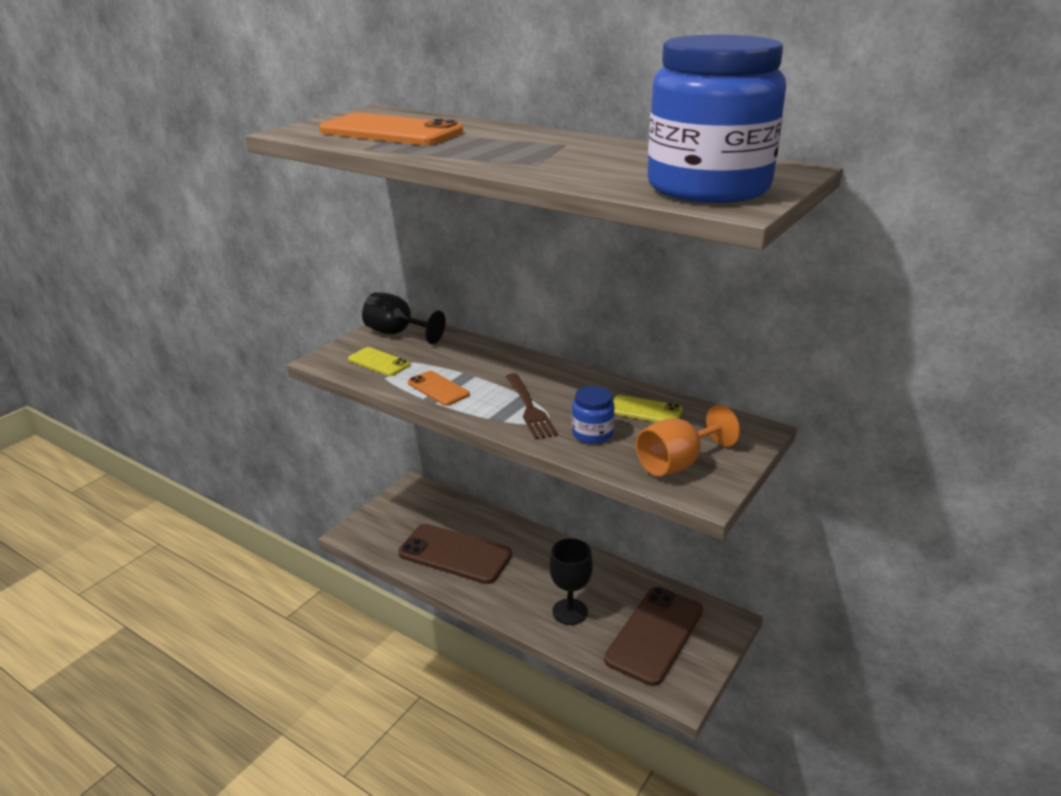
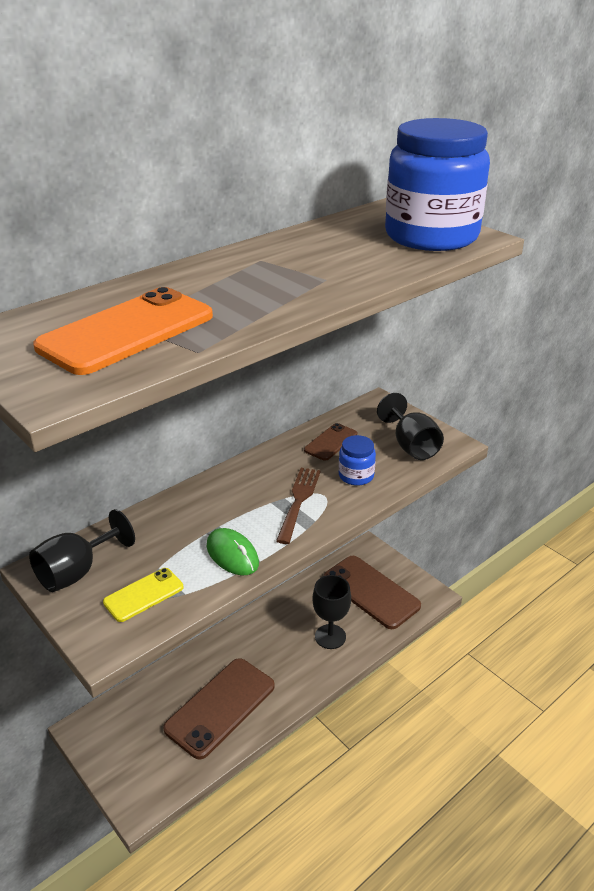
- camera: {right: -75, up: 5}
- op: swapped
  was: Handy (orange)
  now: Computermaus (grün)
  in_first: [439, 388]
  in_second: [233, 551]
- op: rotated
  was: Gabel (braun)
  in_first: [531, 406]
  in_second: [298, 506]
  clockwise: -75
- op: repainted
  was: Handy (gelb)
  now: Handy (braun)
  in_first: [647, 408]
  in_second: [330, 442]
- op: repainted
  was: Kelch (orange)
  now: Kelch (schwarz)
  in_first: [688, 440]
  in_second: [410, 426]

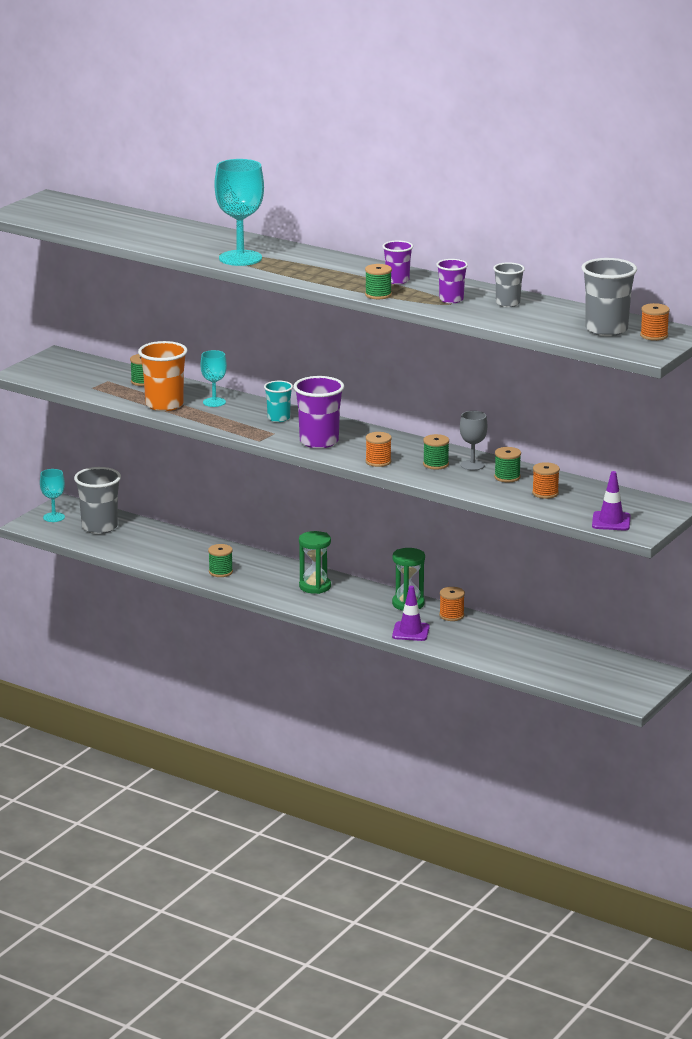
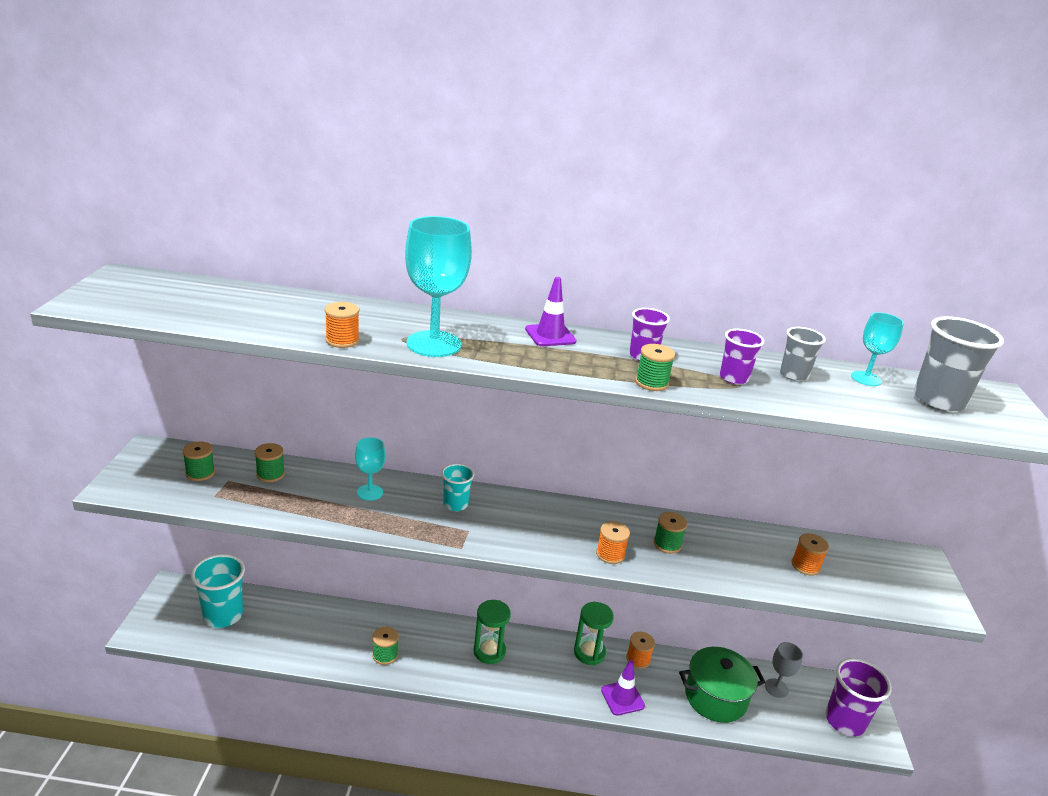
- camera: {right: -30, up: 5}
- op: shifted
  was: Garnrolle (grün)
  in_first: [507, 464]
  in_second: [199, 461]
- op: repainted
  was: Becher (grau)
  now: Becher (türkis)
  in_first: [97, 500]
  in_second: [218, 591]
- op: shifted
  was: Garnrolle (orange)
  in_first: [655, 322]
  in_second: [342, 325]
- op: shifted
  was: Leitkegel (lila)
  in_first: [611, 500]
  in_second: [551, 311]
- op: new
  now: Kochtopf (grün)
  in_second: [722, 685]
- op: shifted
  was: Kelch (grau)
  in_first: [473, 440]
  in_second: [784, 670]
- op: shifted
  was: Becher (lila)
  in_first: [318, 412]
  in_second: [858, 697]
- op: shifted
  was: Kelch (türkis)
  in_first: [52, 495]
  in_second: [877, 349]
- op: gone
  was: Becher (orange)
  in_first: [163, 376]

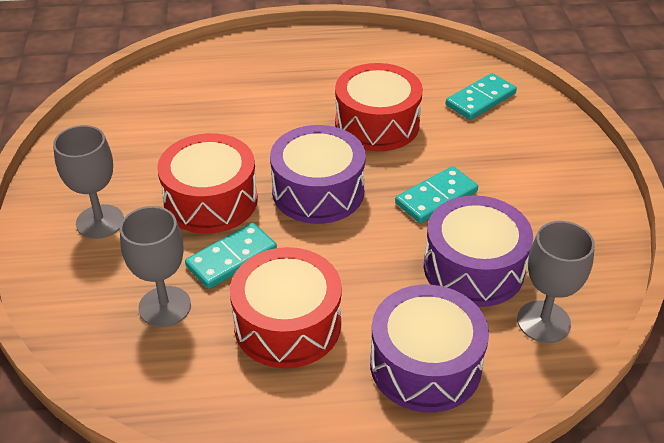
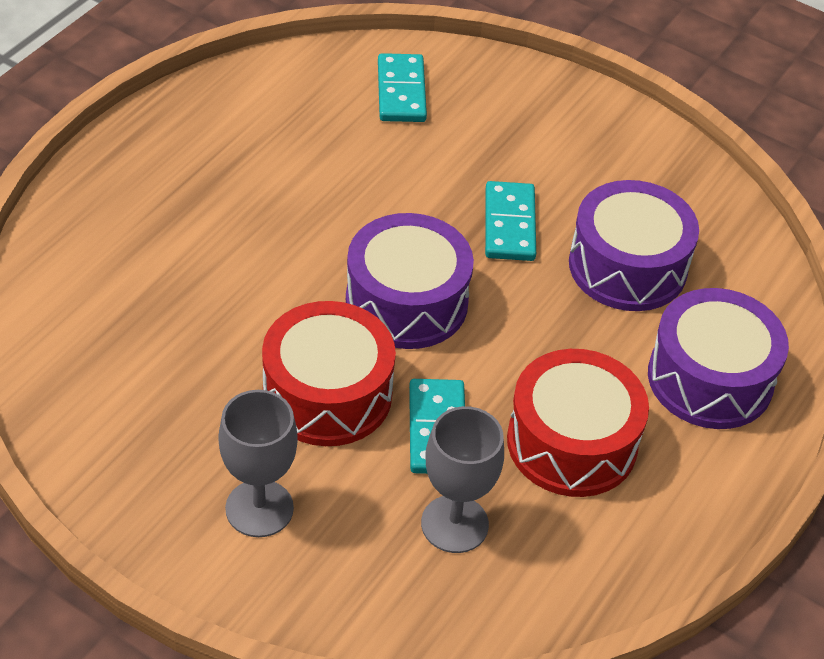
- camera: {right: -55, up: 5}
- op: gone
  was: Trommel (rot)
  in_first: [379, 107]
- op: gone
  was: Kelch (grau)
  in_first: [556, 282]

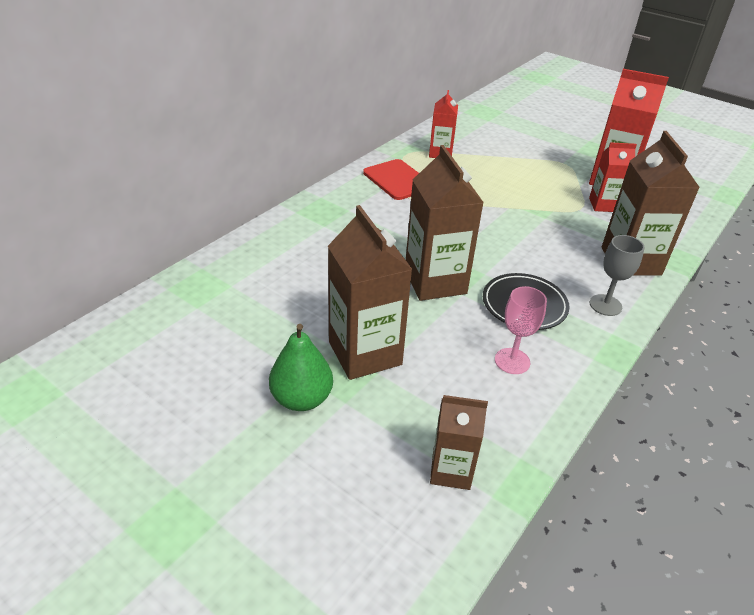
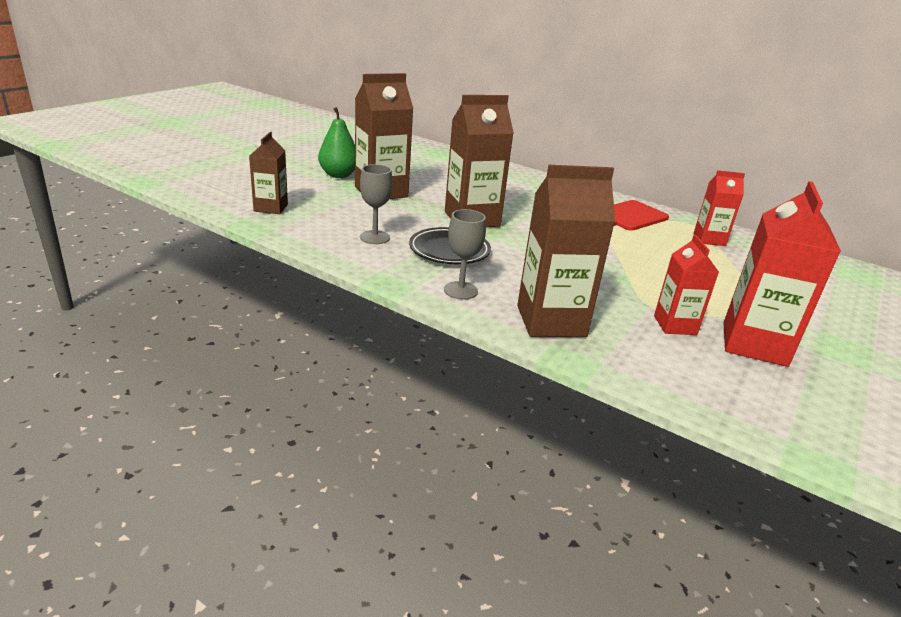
- camera: {right: 85, up: -10}
- op: repainted
  was: Kelch (rosa)
  now: Kelch (grau)
  in_first: [521, 330]
  in_second: [376, 204]

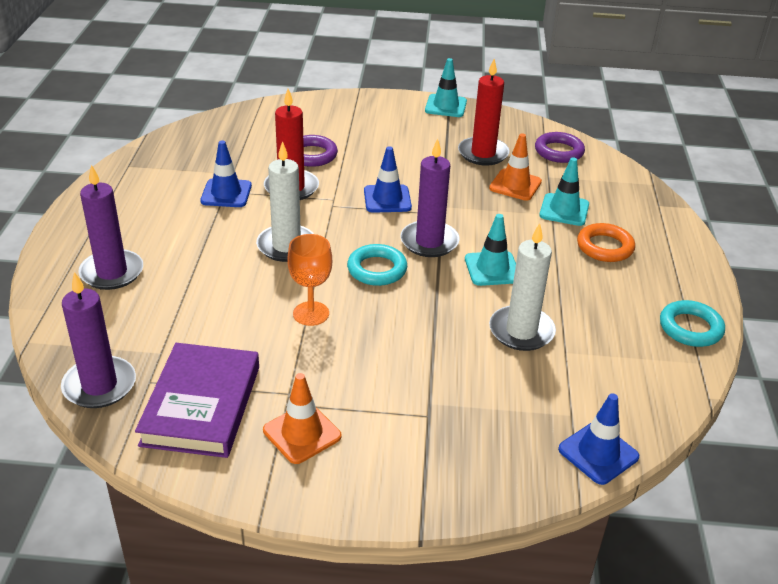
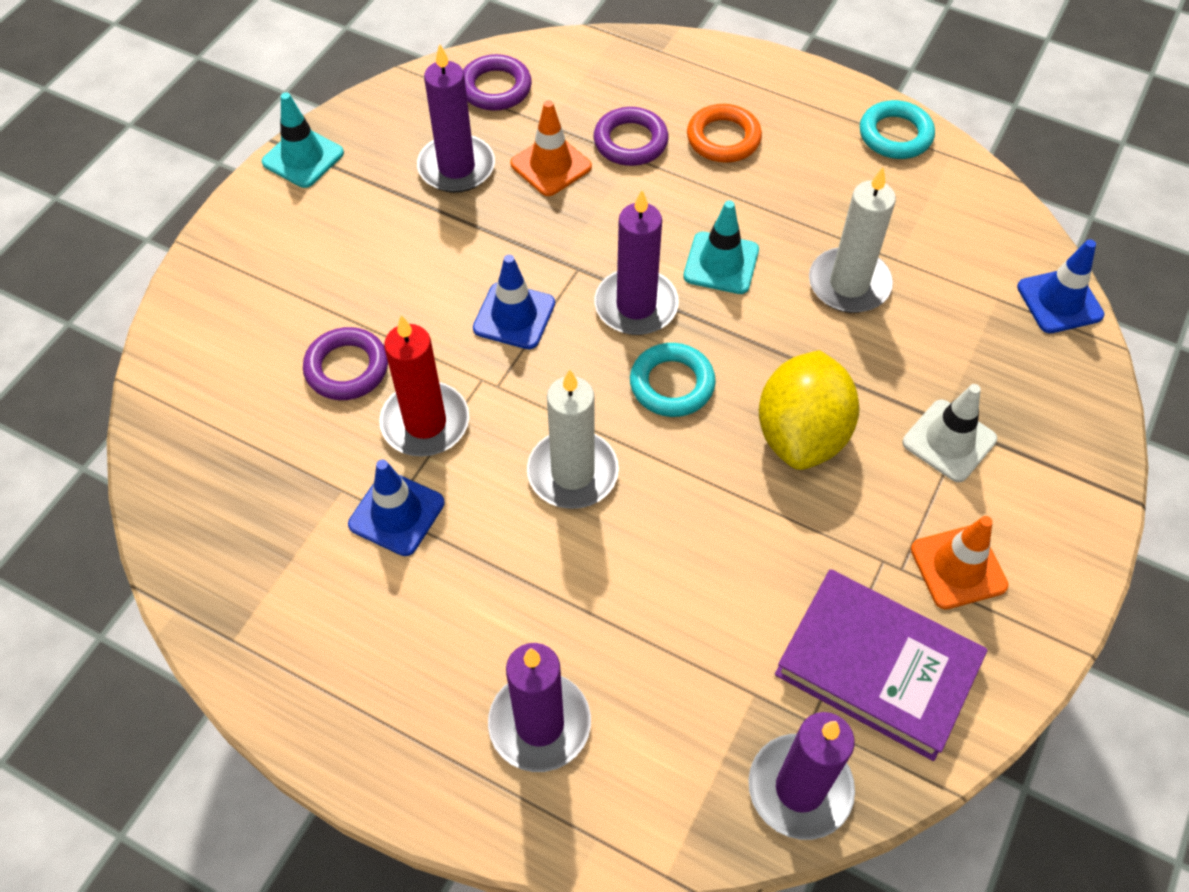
- camera: {right: -65, up: 20}
- op: repainted
  was: Kerze (rot)
  now: Kerze (lila)
  in_first: [484, 112]
  in_second: [456, 118]
- op: swapped
  was: Leitkegel (türkis)
  now: Ring (lila)
  in_first: [564, 191]
  in_second: [631, 136]
- op: new
  now: Zitrone (gelb)
  in_second: [809, 410]
- op: new
  now: Leitkegel (weiß)
  in_second: [950, 433]
- op: gone
  was: Kelch (orange)
  in_first: [309, 280]

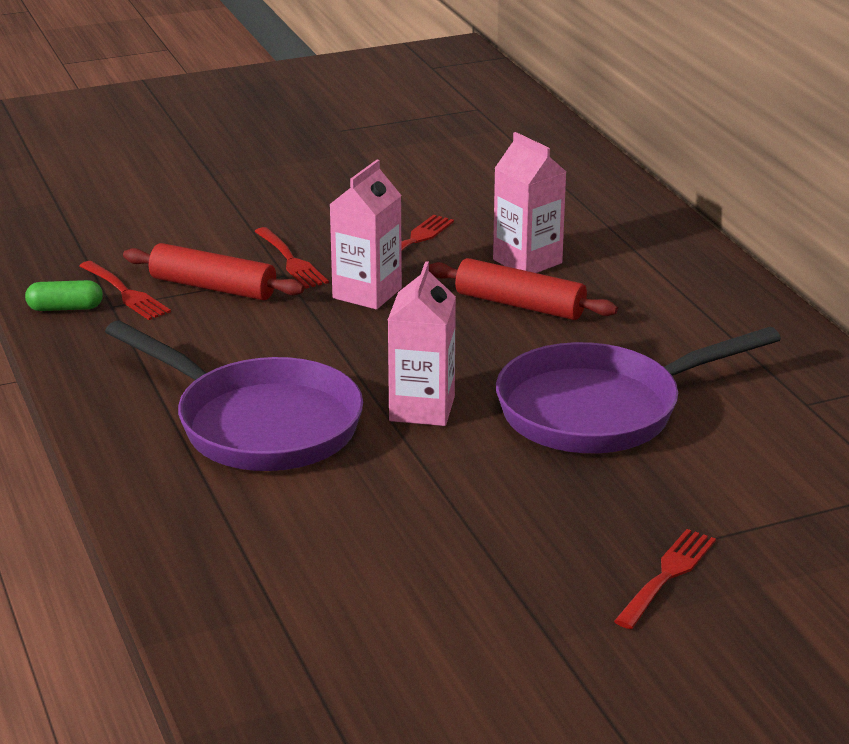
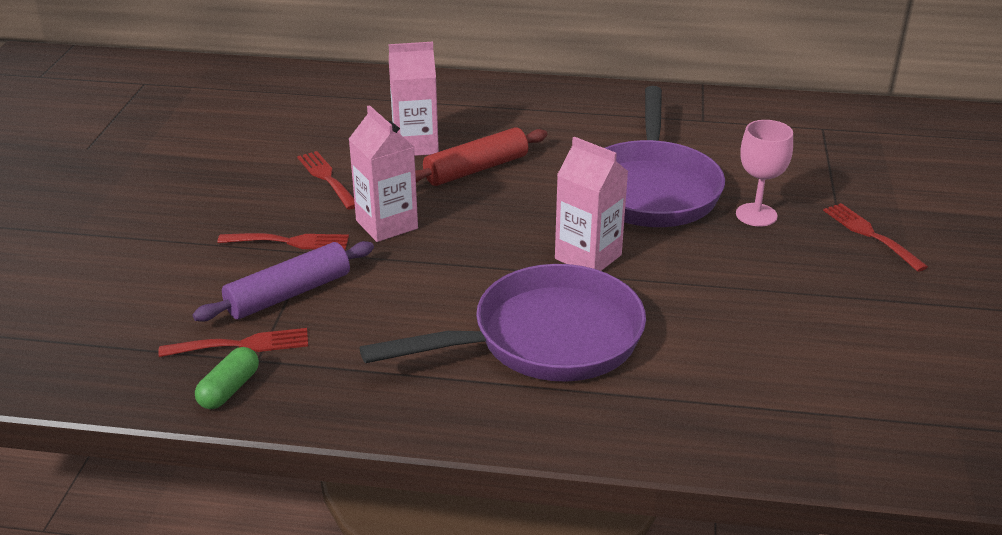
- camera: {right: -60, up: 5}
- op: repainted
  was: Nudelholz (rot)
  now: Nudelholz (lila)
  in_first: [213, 271]
  in_second: [283, 281]
- op: new
  now: Kelch (rosa)
  in_second: [764, 173]

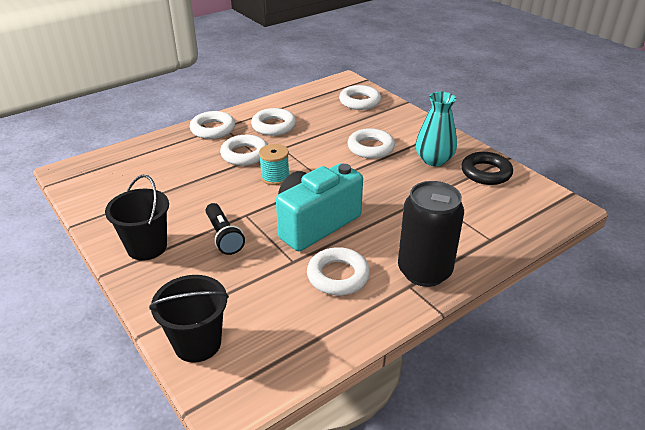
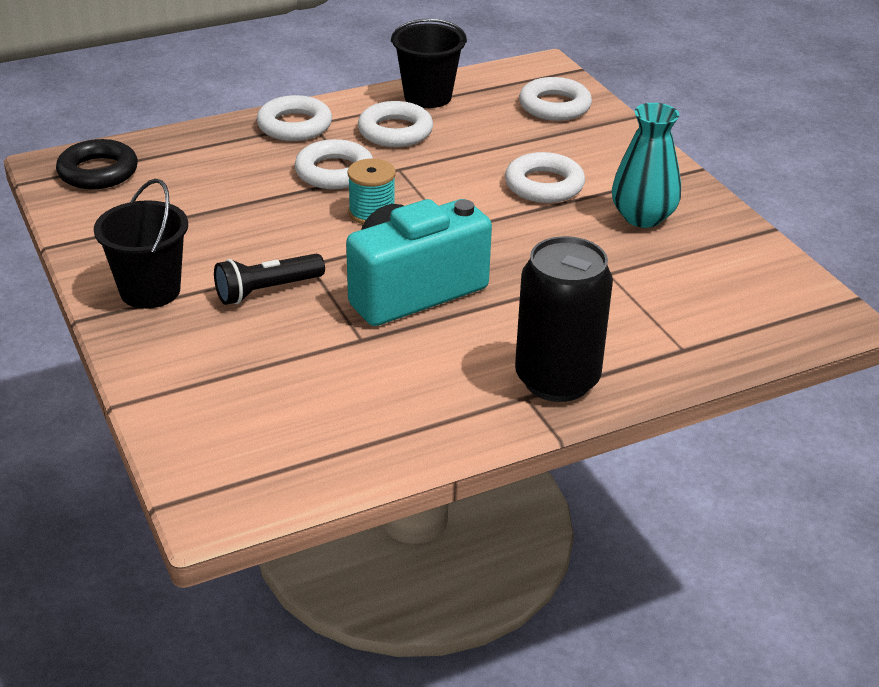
- camera: {right: 10, up: 0}
- op: shifted
  was: Ring (schwarz)
  in_first: [487, 168]
  in_second: [97, 164]
- op: rotated
  was: Taschenlampe (schwarz)
  in_first: [225, 229]
  in_second: [269, 279]
  clockwise: 75
- op: shifted
  was: Eimer (schwarz)
  in_first: [189, 319]
  in_second: [429, 63]
- op: gone
  was: Ring (weiß)
  in_first: [338, 271]

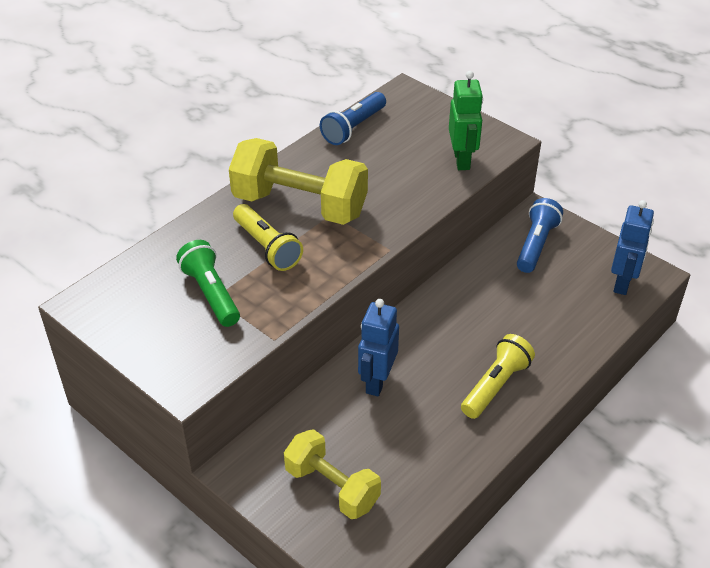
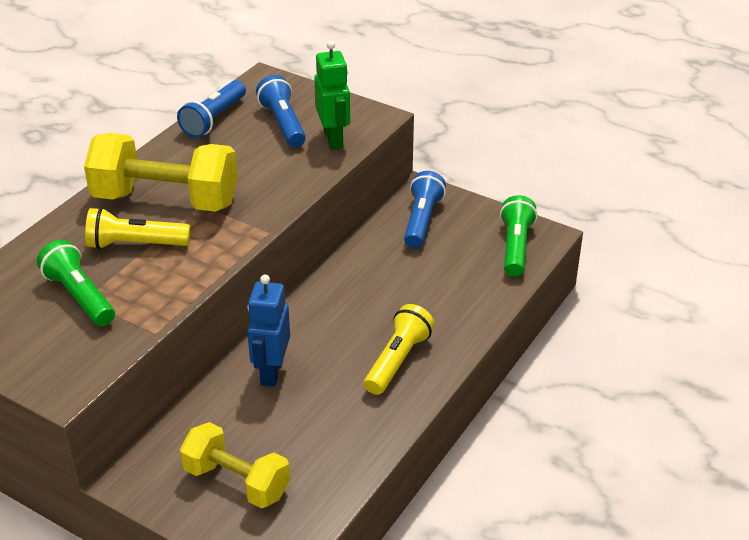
- camera: {right: -10, up: -5}
- op: rotated
  was: Taschenlampe (gelb)
  in_first: [268, 237]
  in_second: [138, 228]
  clockwise: 135
- op: new
  now: Taschenlampe (blau)
  in_second: [281, 111]
- op: swapped
  was: Roboter (blau)
  now: Taschenlampe (grün)
  in_first: [632, 247]
  in_second: [518, 236]

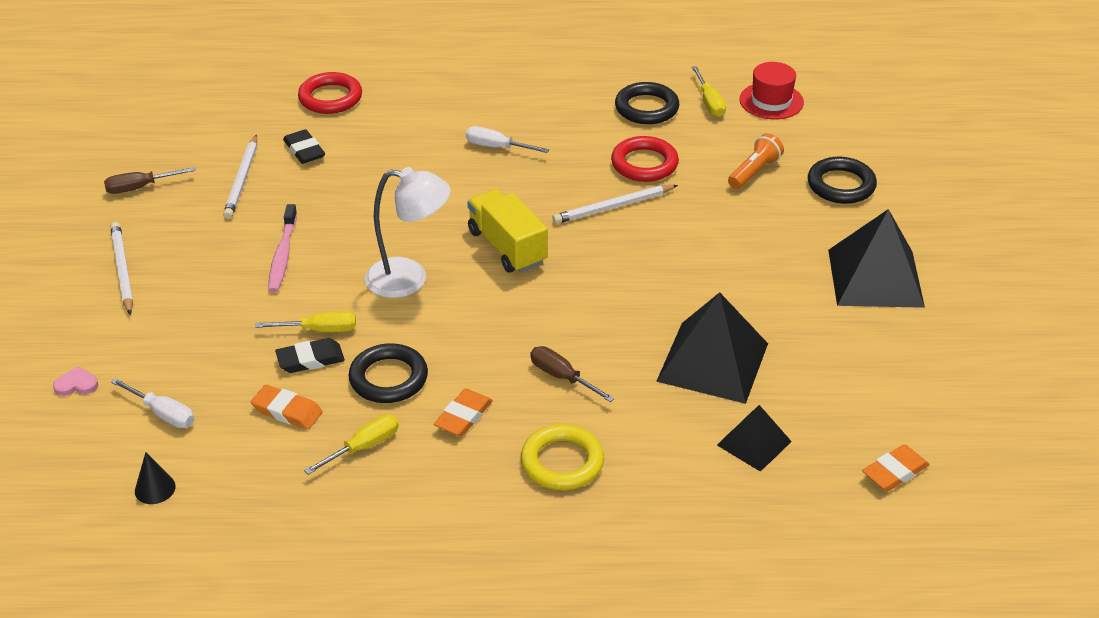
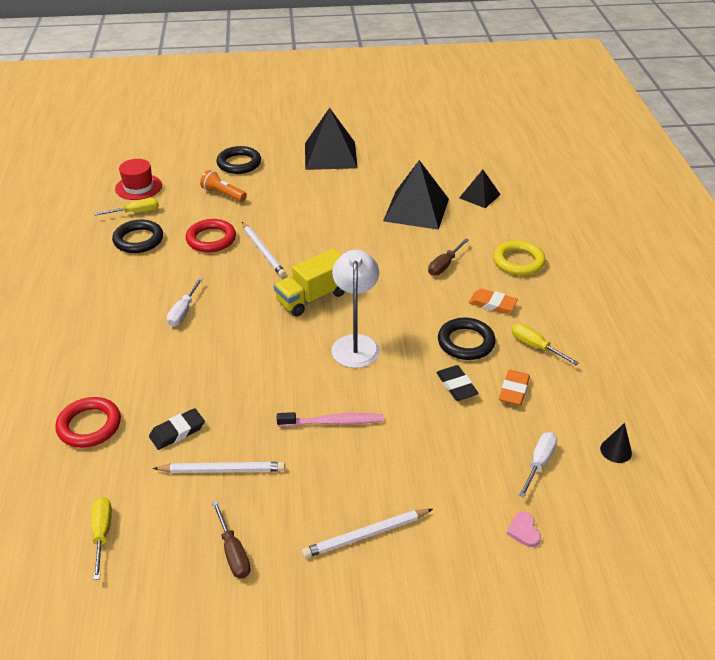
- camera: {right: -95, up: 0}
- op: shifted
  was: Schraubenzieher (gelb)
  in_first: [305, 321]
  in_second: [101, 538]
- op: gone
  was: Radiergummi (orange)
  in_first: [896, 467]

